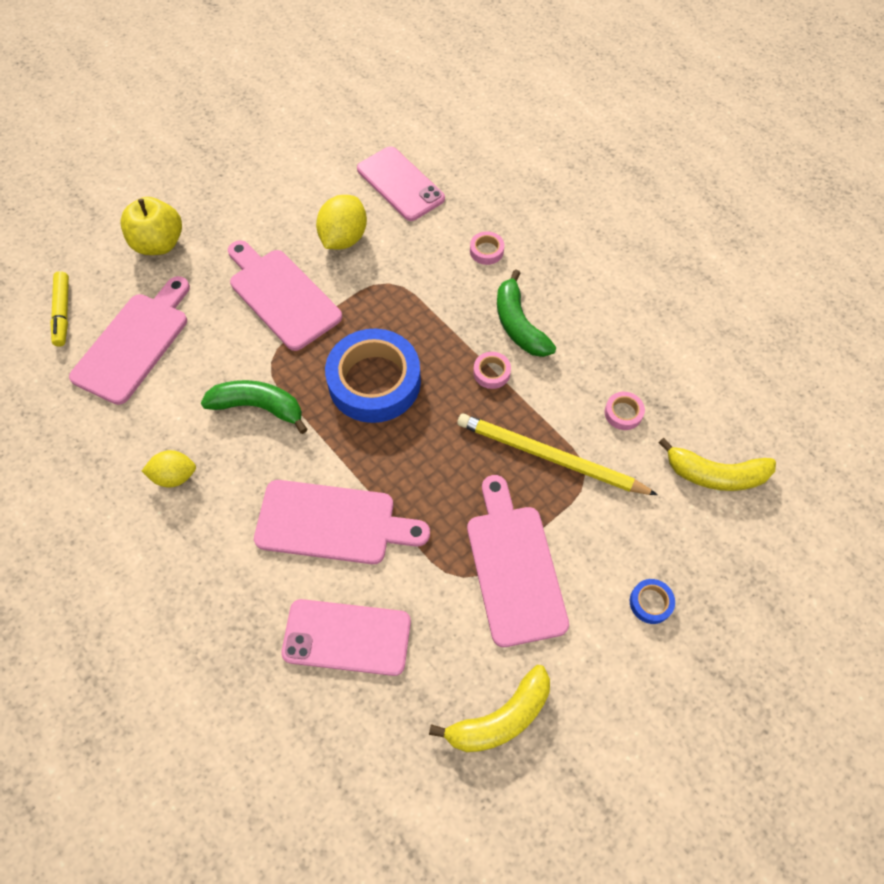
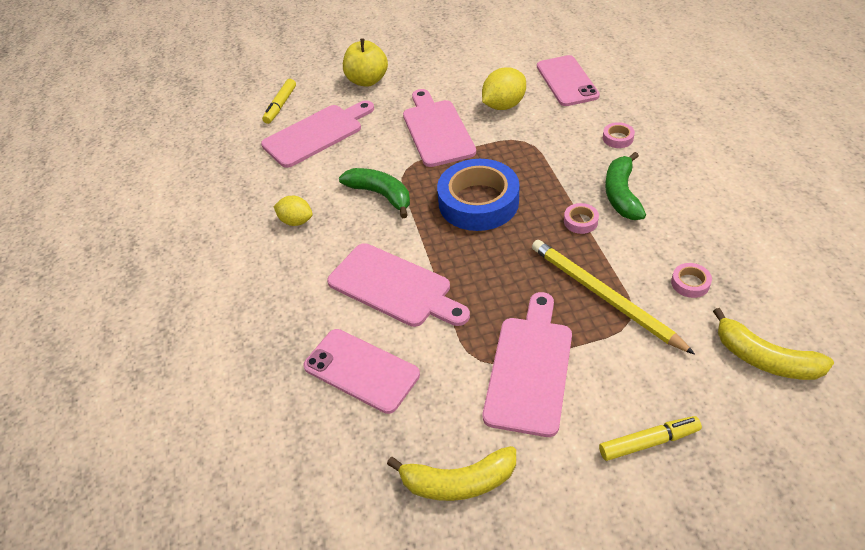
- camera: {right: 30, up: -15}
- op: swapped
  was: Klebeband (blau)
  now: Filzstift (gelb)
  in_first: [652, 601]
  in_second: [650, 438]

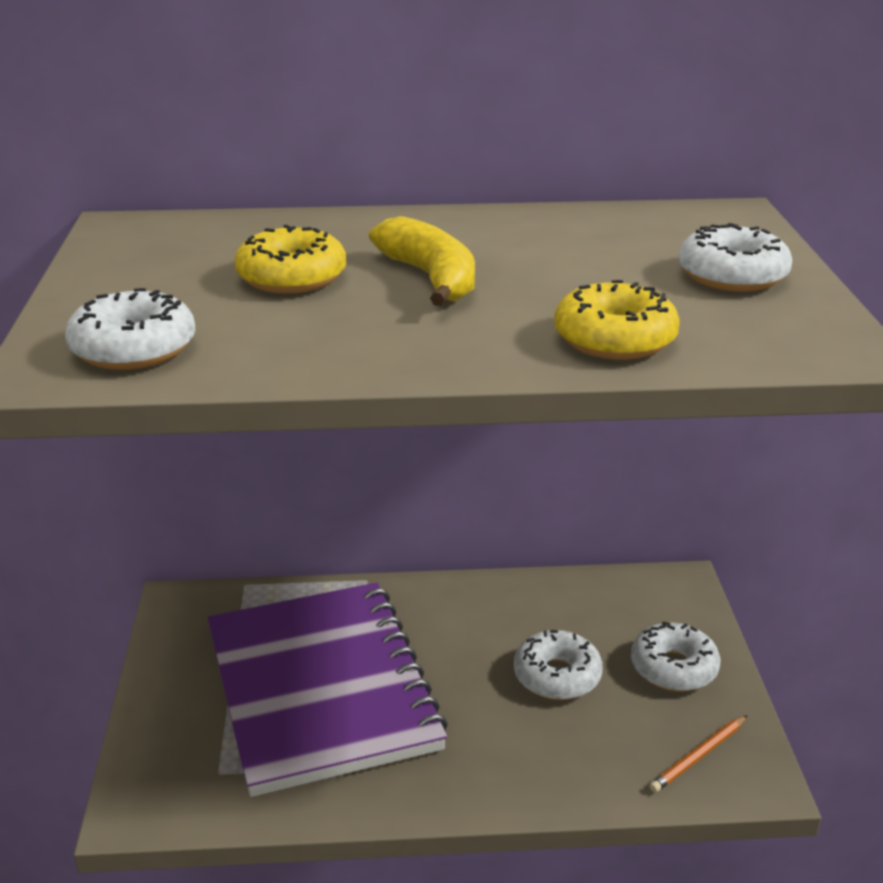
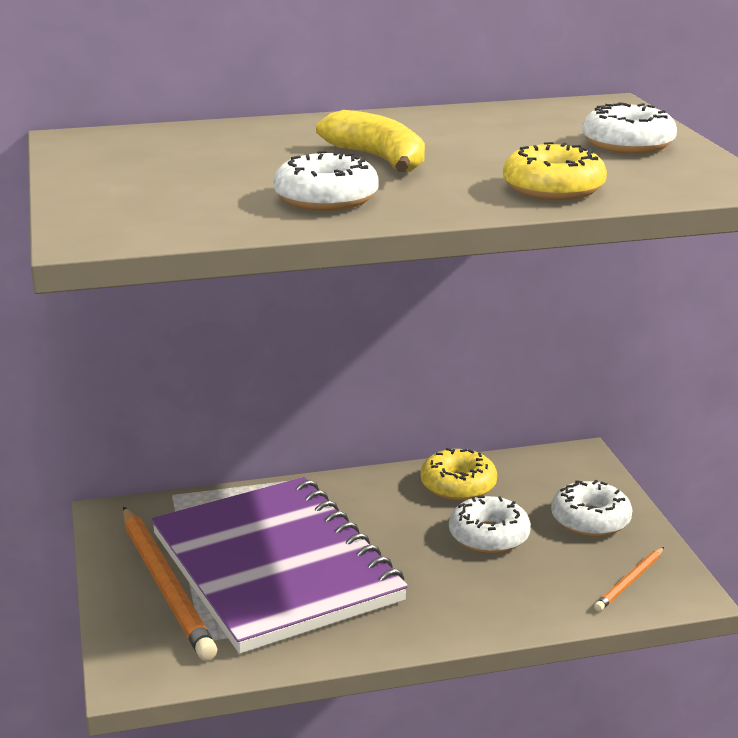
- camera: {right: -10, up: -5}
- op: new
  now: Bleistift (orange)
  in_second: [170, 584]
- op: shifted
  was: Donut (weiß)
  in_first: [130, 329]
  in_second: [326, 181]
- op: shifted
  was: Donut (gelb)
  in_first: [290, 259]
  in_second: [459, 474]

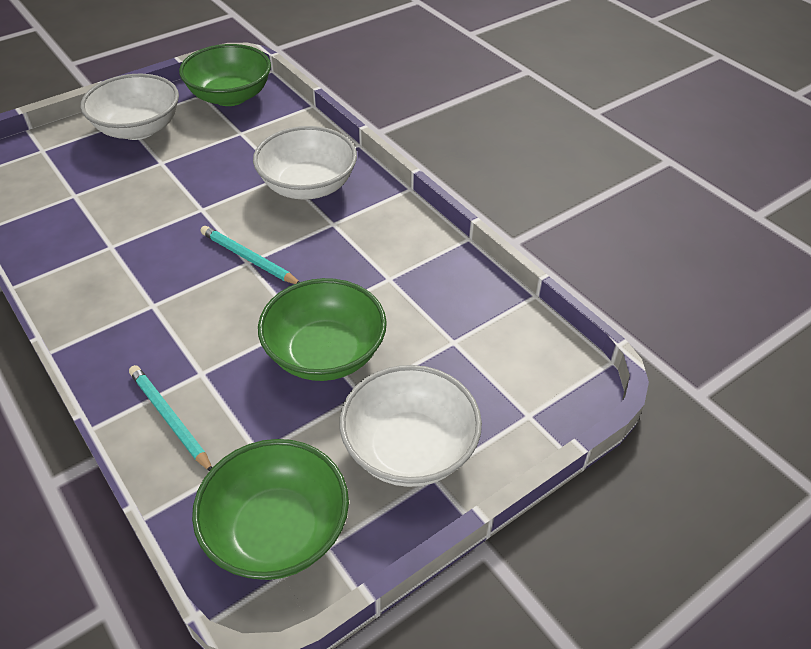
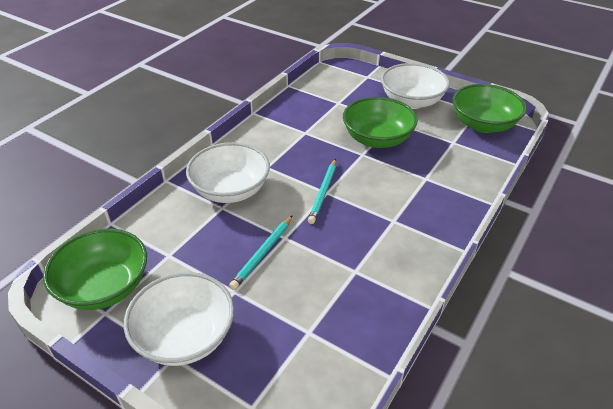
- camera: {right: -110, up: -5}
- op: shifted
  was: Bleistift (türkis)
  in_first: [170, 418]
  in_second: [261, 252]

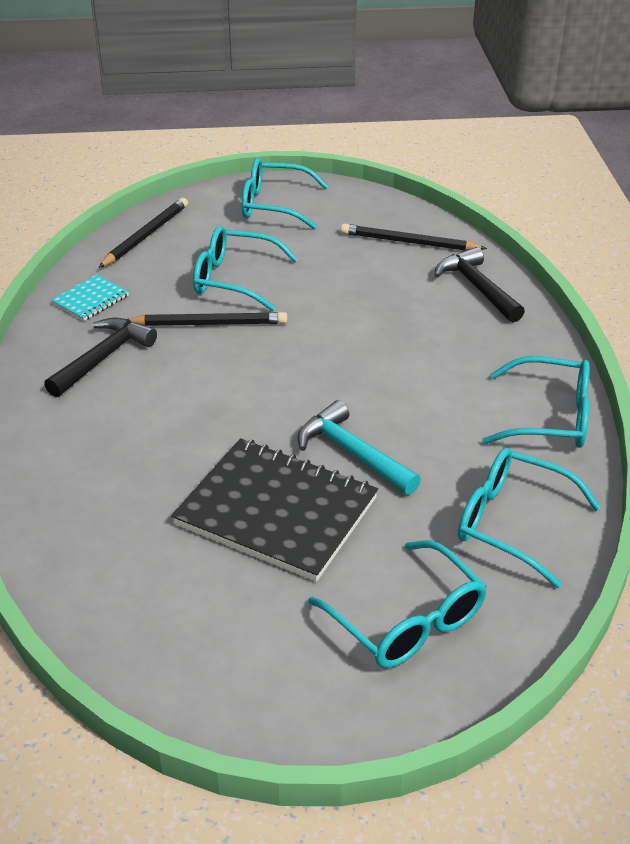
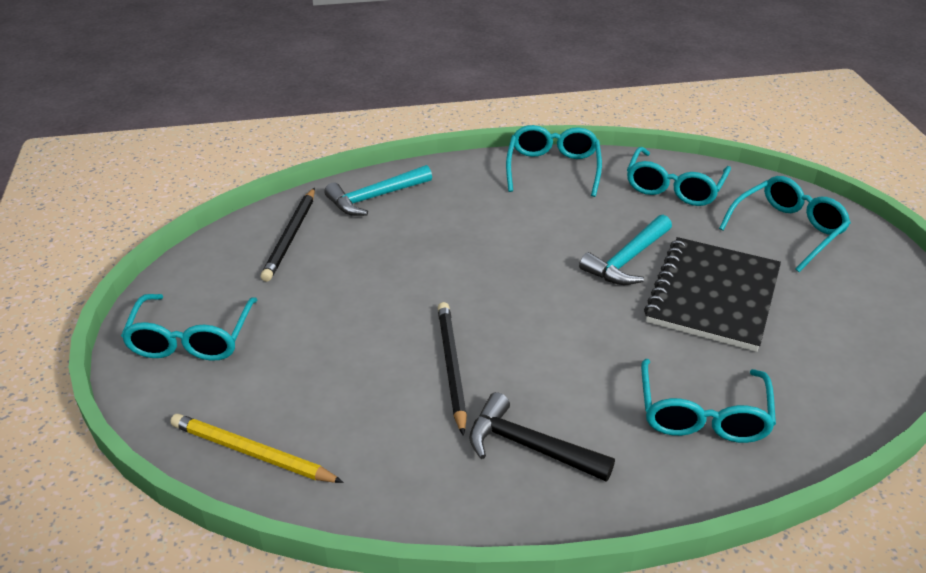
- camera: {right: -95, up: 0}
- op: repainted
  was: Bleistift (schwarz)
  now: Bleistift (gelb)
  in_first: [143, 233]
  in_second: [257, 448]
- op: repainted
  was: Hammer (schwarz)
  now: Hammer (türkis)
  in_first: [479, 284]
  in_second: [378, 190]
- op: shifted
  was: Brille (türkis)
  in_first: [245, 268]
  in_second: [708, 401]
- op: gone
  was: Notizbuch (türkis)
  in_first: [90, 298]

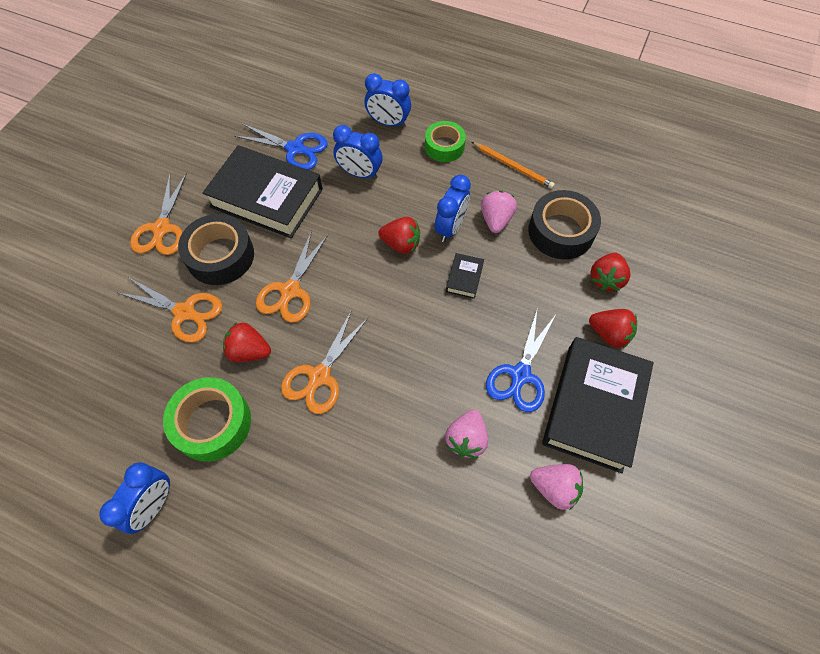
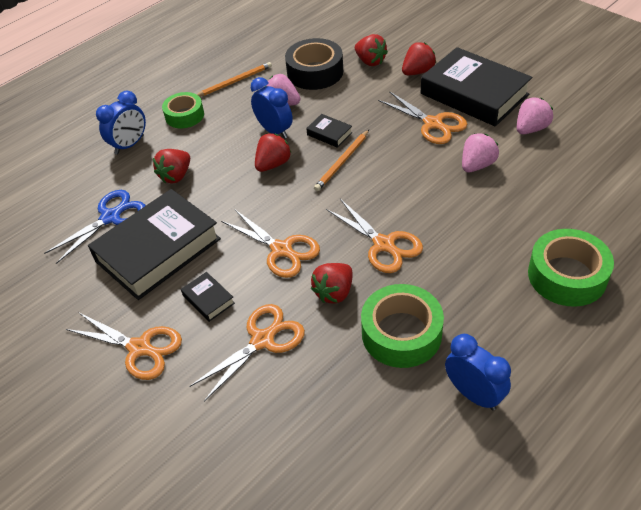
- camera: {right: -65, up: -15}
- op: swapped
  was: Wecker (blau)
  now: Erdbeere (rot)
  in_first: [358, 152]
  in_second: [171, 166]
- op: swapped
  was: Klebeband (schwarz)
  now: Buch (schwarz)
  in_first: [216, 249]
  in_second: [208, 297]
- op: new
  now: Bleistift (orange)
  in_second: [341, 160]
- op: repainted
  was: Schere (blau)
  now: Schere (orange)
  in_first: [520, 359]
  in_second: [422, 117]
- op: rotated
  was: Erdbeere (rosa)
  in_first: [466, 434]
  in_second: [480, 153]
  clockwise: -90
- op: new
  now: Klebeband (grün)
  in_second: [571, 268]

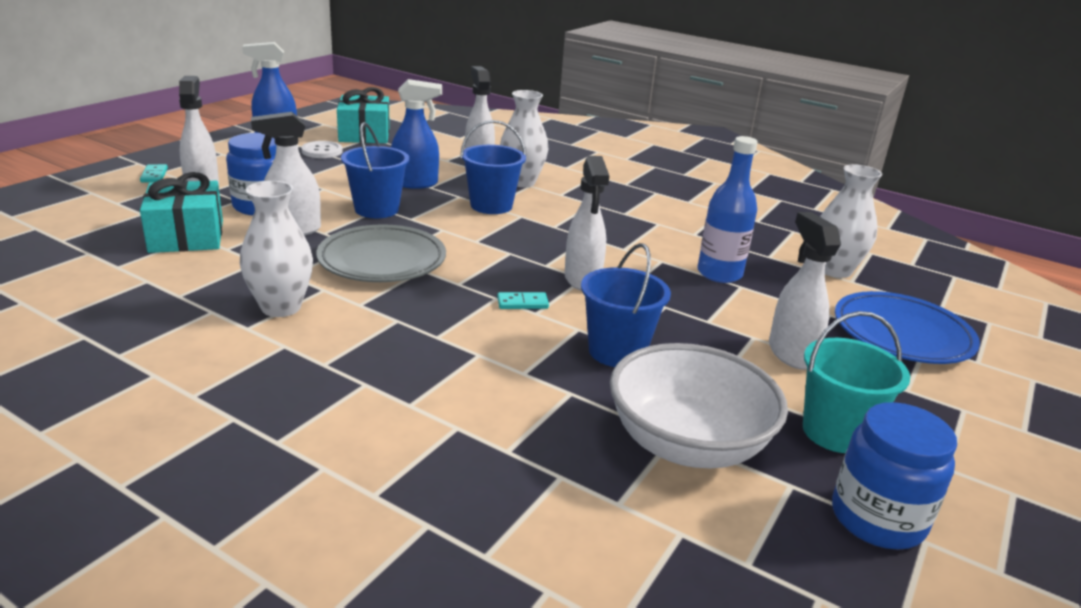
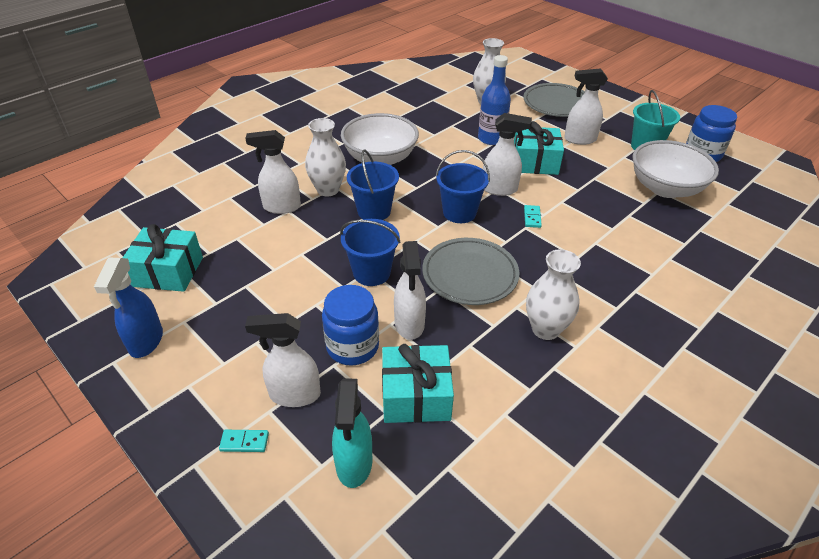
- camera: {right: -75, up: 15}
- op: new
  now: Sprühflasche (türkis)
  in_second: [352, 433]
- op: new
  now: Schüssel (weiß)
  in_second: [380, 139]
- op: shifted
  was: Eimer (blau)
  in_first: [626, 305]
  in_second: [463, 186]
- op: new
  now: Geschenk (türkis)
  in_second: [539, 148]
- op: repainted
  was: Teller (blau)
  now: Teller (grau)
  in_first: [907, 327]
  in_second: [554, 100]
- op: gone
  was: Knopf (weiß)
  in_first: [322, 149]
- op: gone
  was: Sprühflasche (blau)
  in_first: [416, 134]

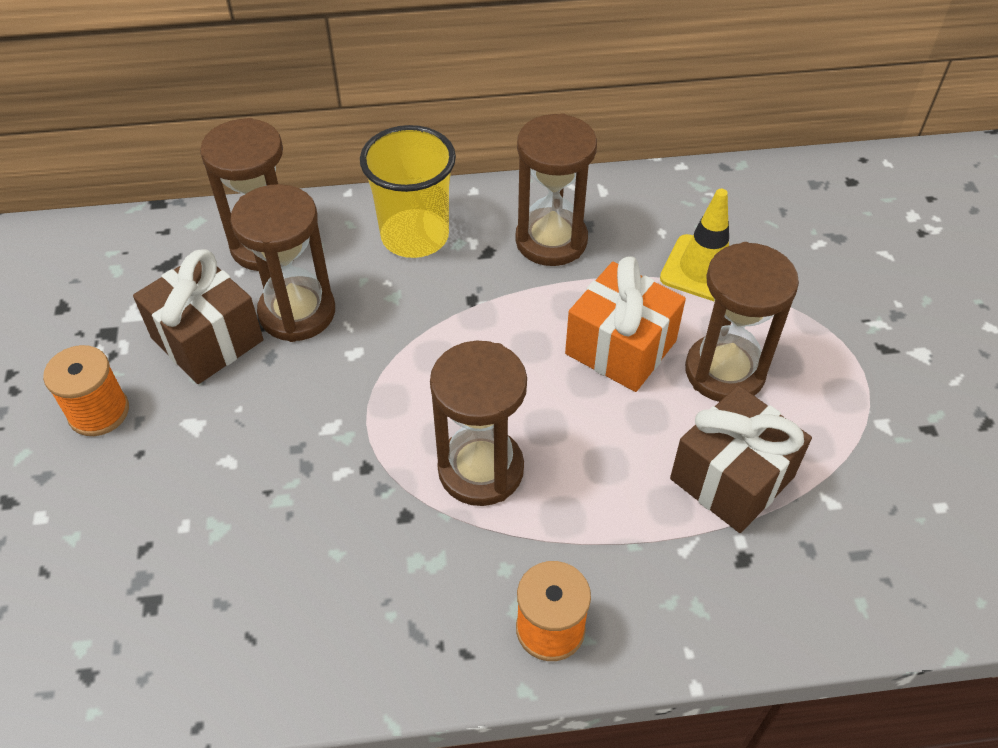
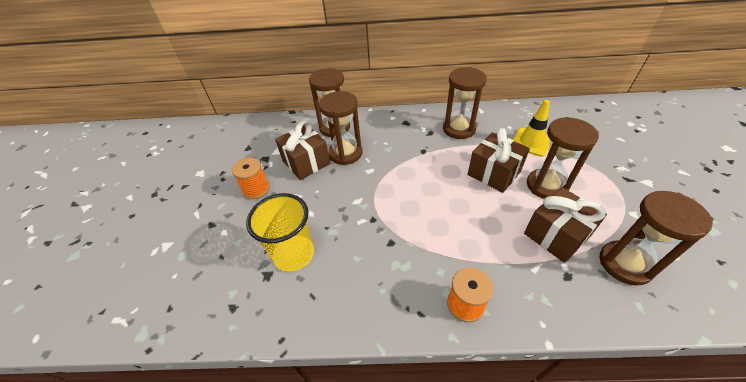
- camera: {right: 10, up: -5}
- op: shifted
  was: Becher (gelb)
  in_first: [408, 191]
  in_second: [280, 232]
- op: repainted
  was: Geschenk (orange)
  now: Geschenk (braun)
  in_first: [625, 324]
  in_second: [499, 160]
- op: shifted
  was: Sanduhr (braun)
  in_first: [478, 423]
  in_second: [656, 238]

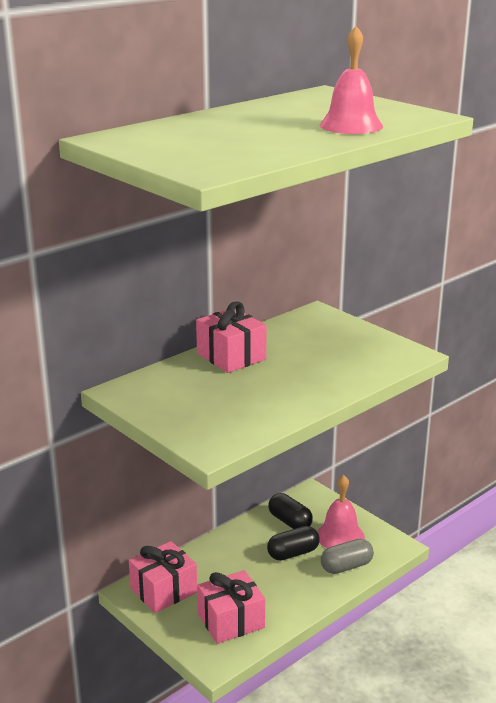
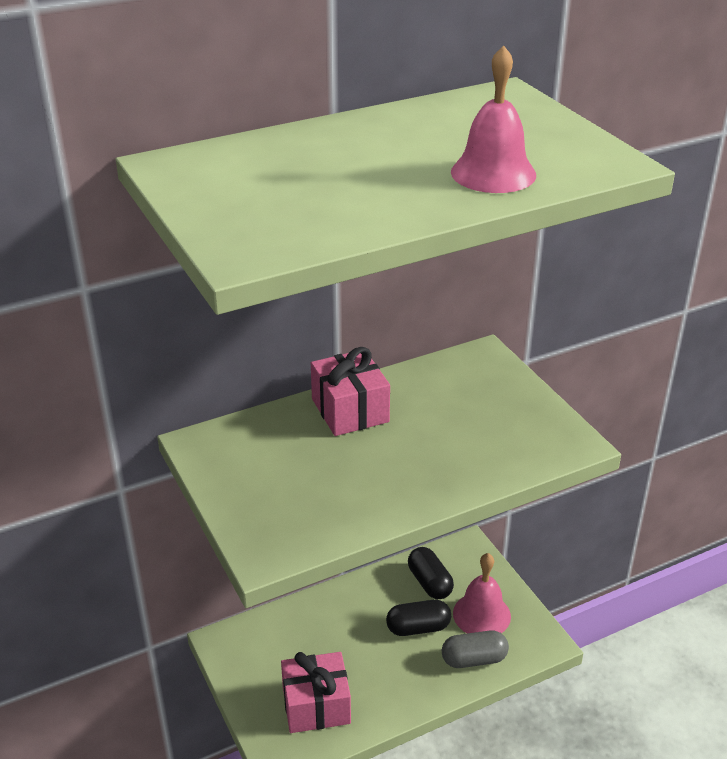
- camera: {right: 15, up: 10}
- op: gone
  was: Geschenk (rosa)
  in_first: [163, 577]

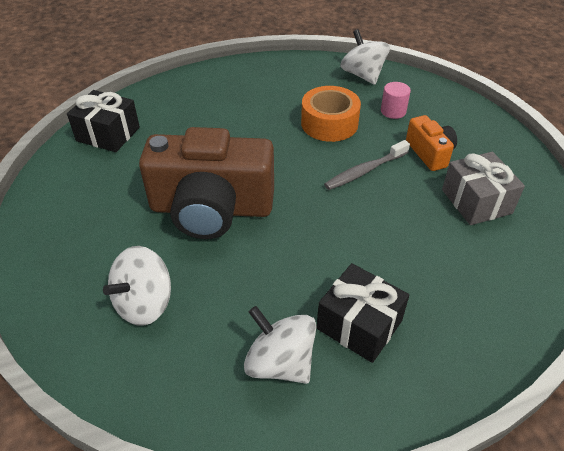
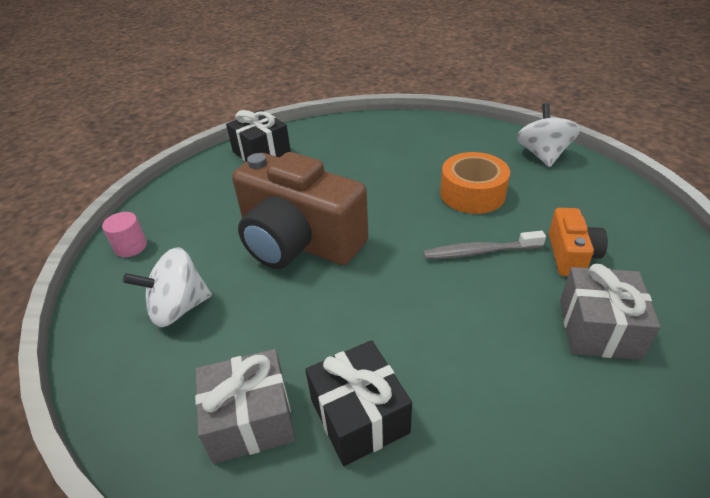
- camera: {right: 30, up: -5}
- op: shifted
  was: Vollzylinder (rosa)
  in_first: [396, 100]
  in_second: [124, 234]
- op: swapped
  was: Kreisel (weiß)
  now: Geschenk (grau)
  in_first: [280, 345]
  in_second: [245, 406]

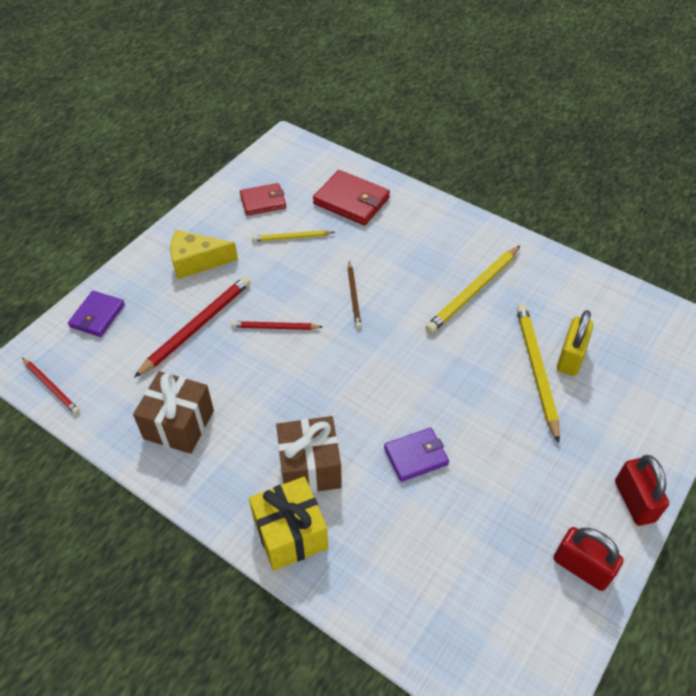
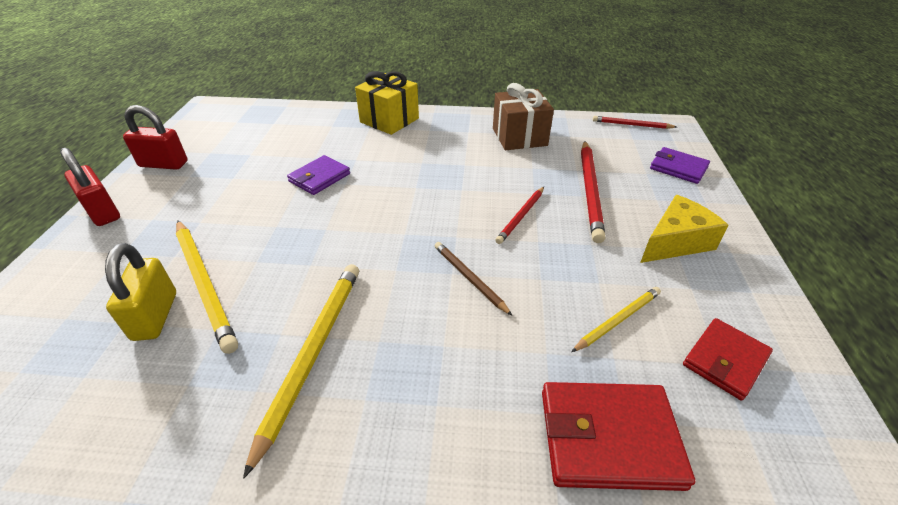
- camera: {right: 150, up: -10}
- op: rotated
  was: Bleistift (rot)
  in_first: [276, 325]
  in_second: [519, 215]
  clockwise: 150
- op: rotated
  was: Geldbörse (lila)
  in_first: [96, 314]
  in_second: [680, 165]
  clockwise: -45
- op: gone
  was: Geschenk (braun)
  in_first: [309, 454]

